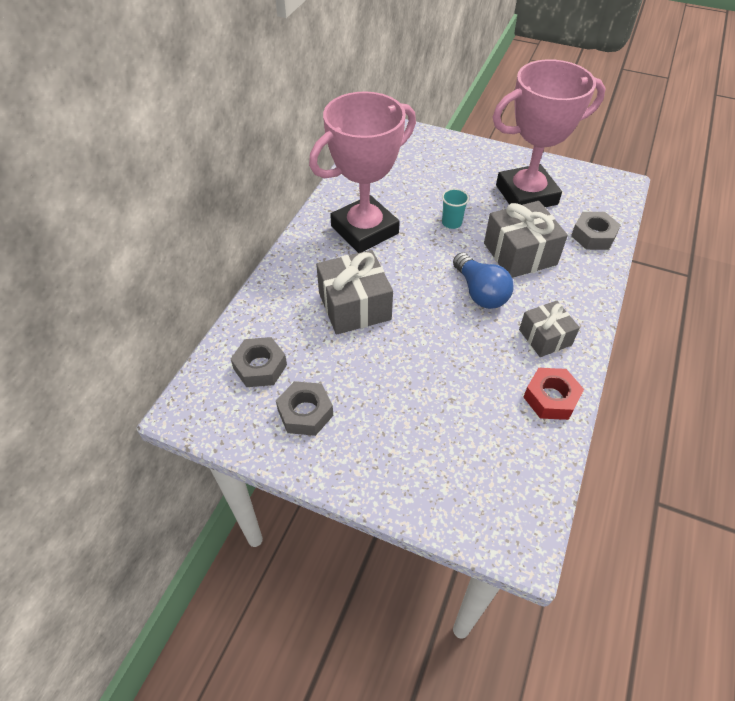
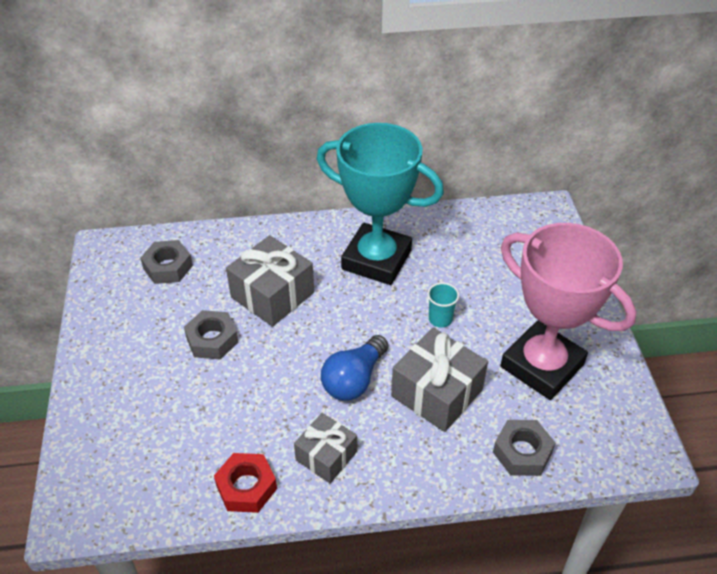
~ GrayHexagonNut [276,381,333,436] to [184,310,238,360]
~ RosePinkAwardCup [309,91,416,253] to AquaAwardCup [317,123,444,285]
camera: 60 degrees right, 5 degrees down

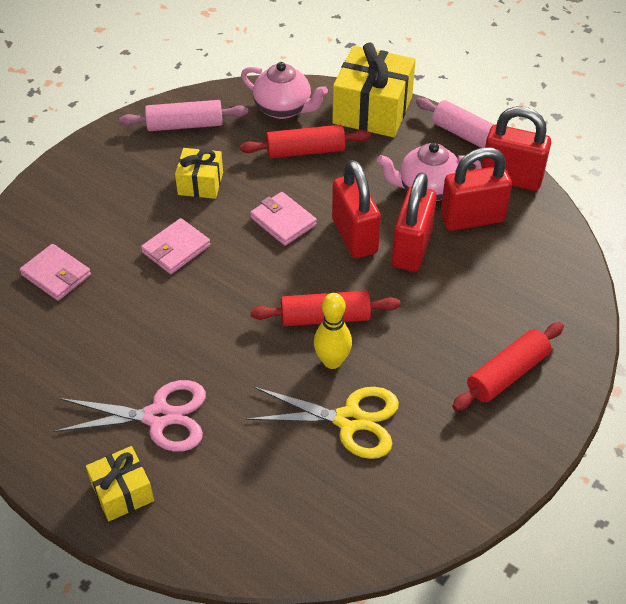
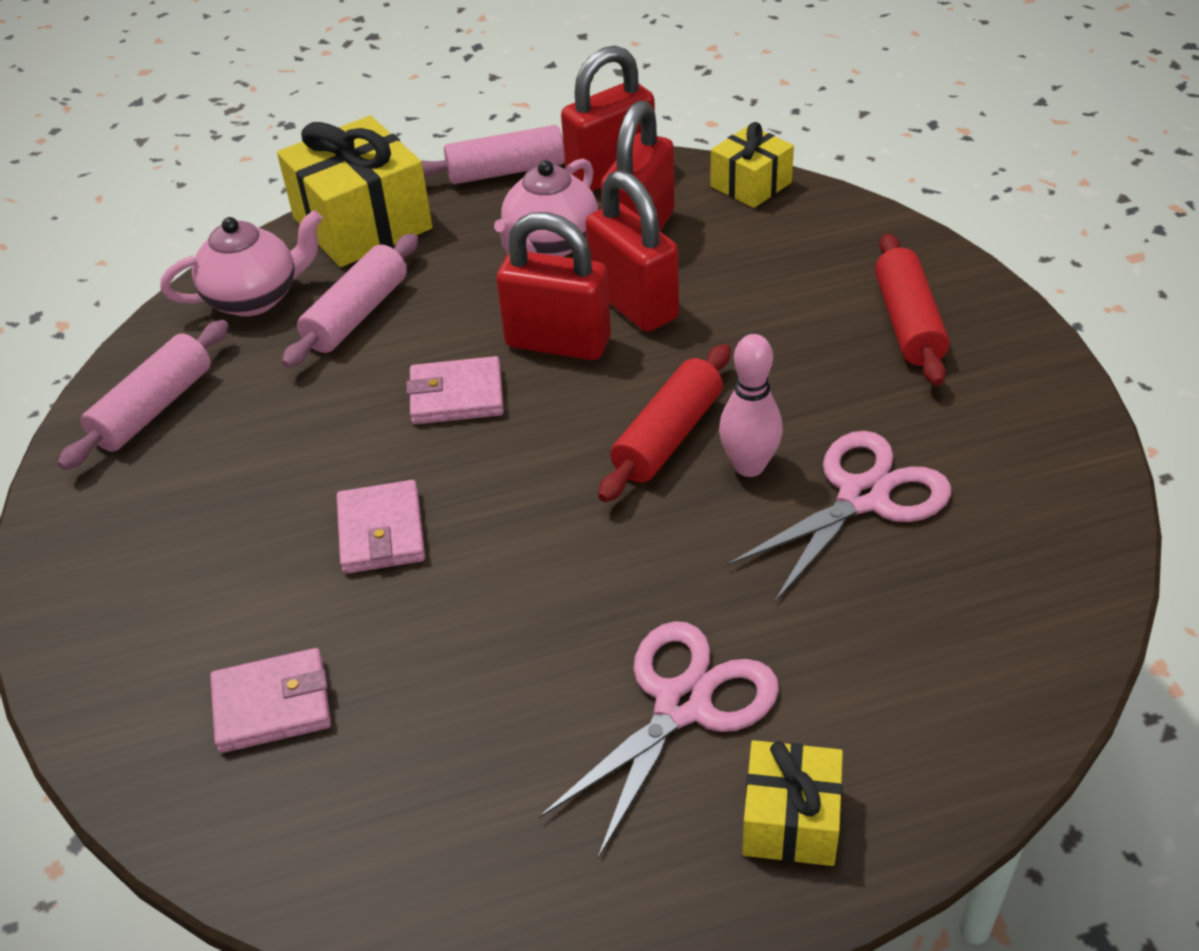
~ ScarletPastryRoller [240,125,371,158] to RosePinkPastryRoller [282,233,418,368]
~ YellowPresent [175,148,223,199] to [711,122,794,208]
~ YellowBowlingPin [314,293,352,369] to RosePinkBowlingPin [719,334,783,477]
~ YellowPairOfScissors [246,387,399,459] to RosePinkPairOfScissors [727,431,951,603]
camera: 50 degrees left, 5 degrees down

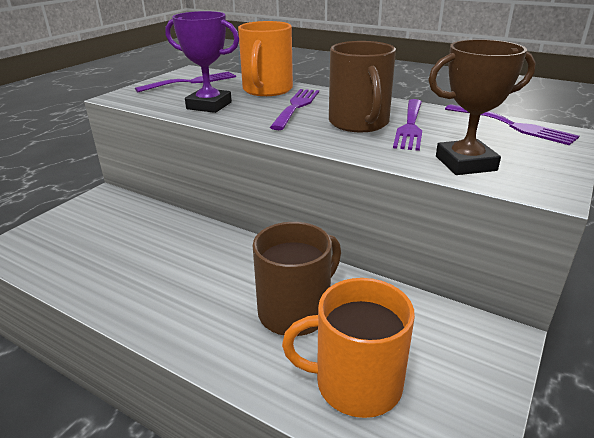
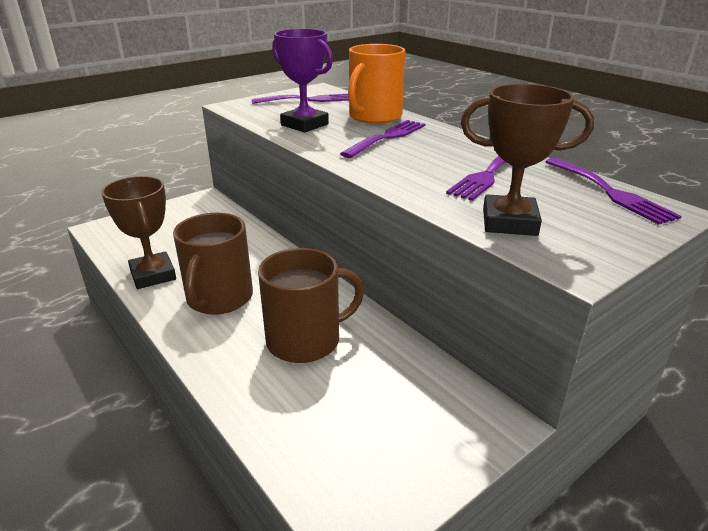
+ DarkBrownAwardCup [101,176,176,289]
~ DarkBrownCoffeeMug [329,41,396,132] to [173,213,253,315]
- OrangeColouredCoffeeMug [282,278,415,418]
camera: 20 degrees right, 0 degrees up

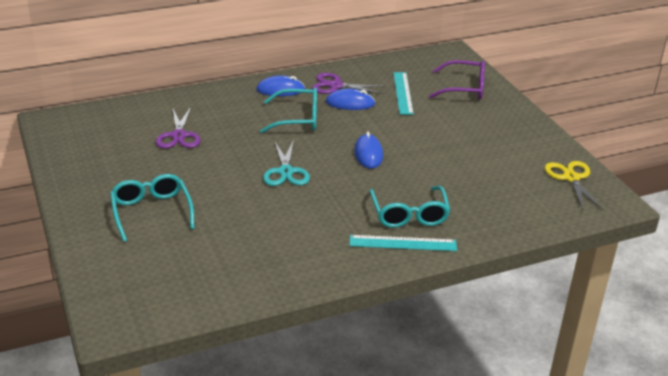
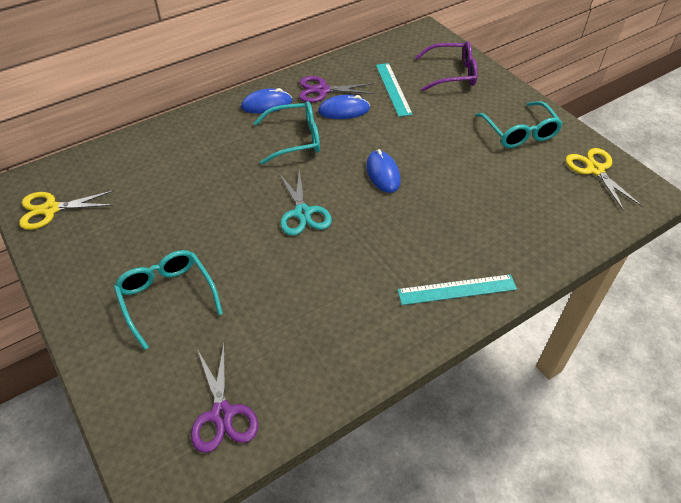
+ YellowPairOfScissors [19,190,114,230]
~ PurplePairOfScissors [156,107,201,148] to [191,344,258,453]
~ AquaSpectacles [369,186,450,228] to [475,101,563,148]
camera: 10 degrees left, 15 degrees up

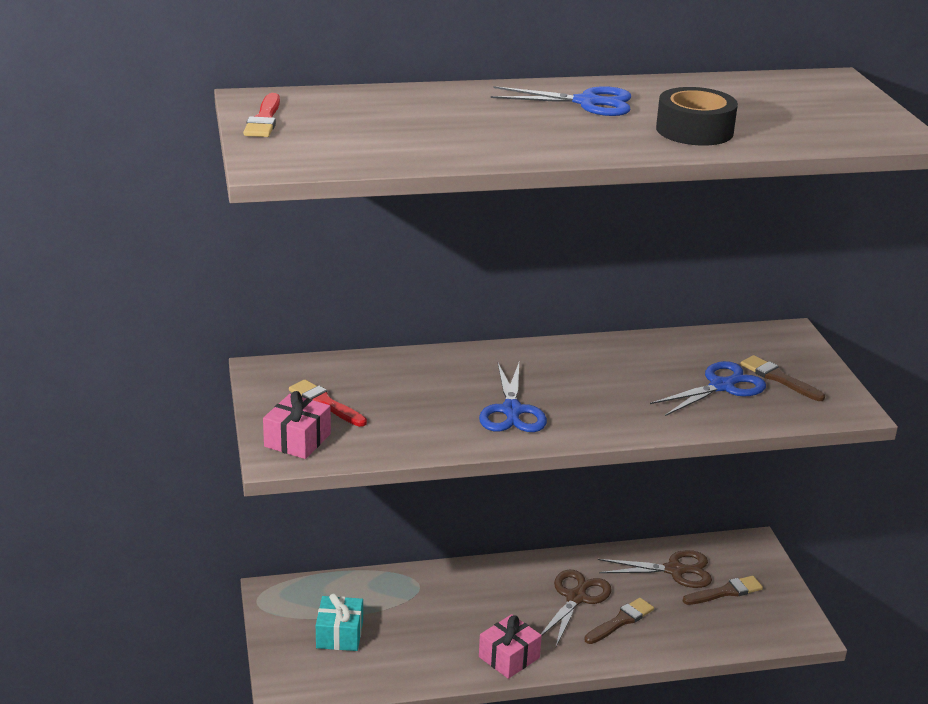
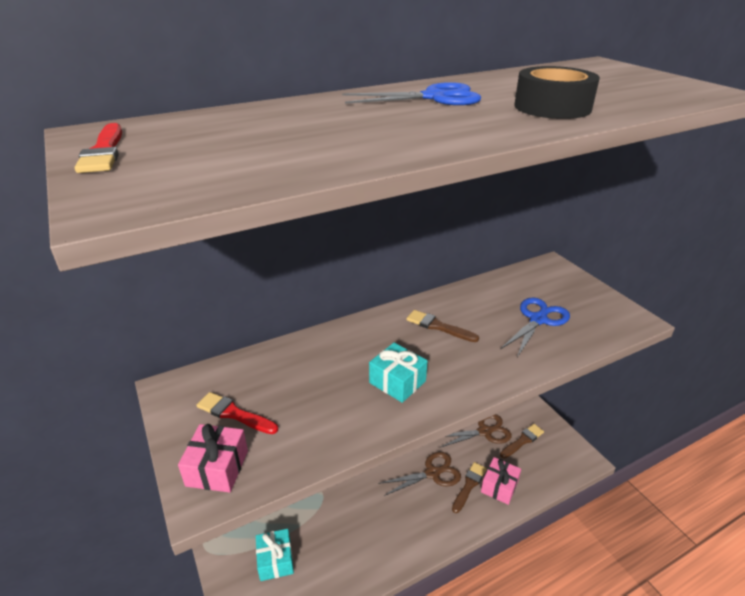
~ RoyalBluePairOfScissors [479,363,547,432] to AquaPresent [369,343,428,403]
~ DarkBrownPairOfScissors [541,570,611,647] = [378,452,461,496] 60 degrees clockwise
~ DarkBrownPaintbrush [741,355,825,401] to [406,310,479,342]
~ RosePinkPresent [479,614,542,679] to [481,457,521,505]
camera: 15 degrees left, 5 degrees up

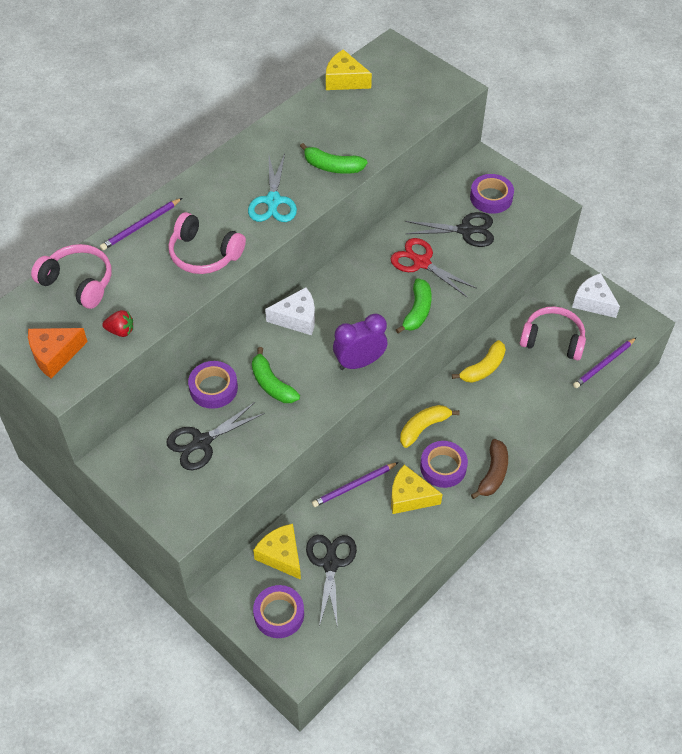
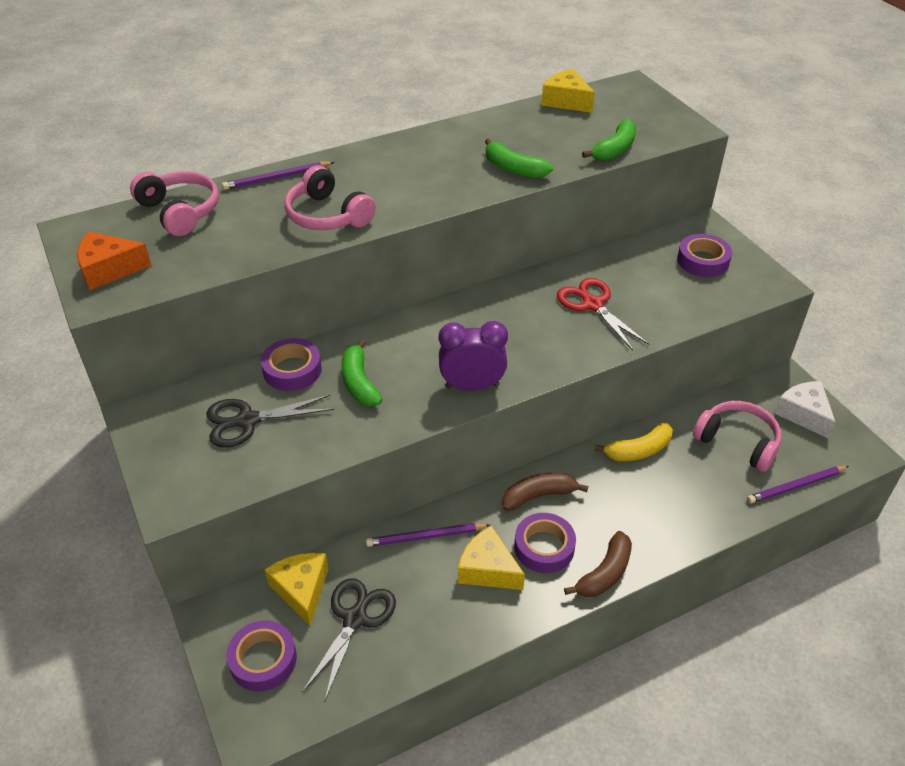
~ YellowBananaFruit [400,405,460,448] to DarkBrownBananaFruit [502,472,588,511]
~ LeafGreenBananaFruit [396,278,432,334] to [582,119,636,161]
- ScarletStrawberry [102,310,133,337]
- AquaPairOfScissors [248,154,297,222]
- WhiteCheese [265,287,315,335]
- BlackPairOfScissors [405,212,494,247]
camera: 20 degrees right, 10 degrees down

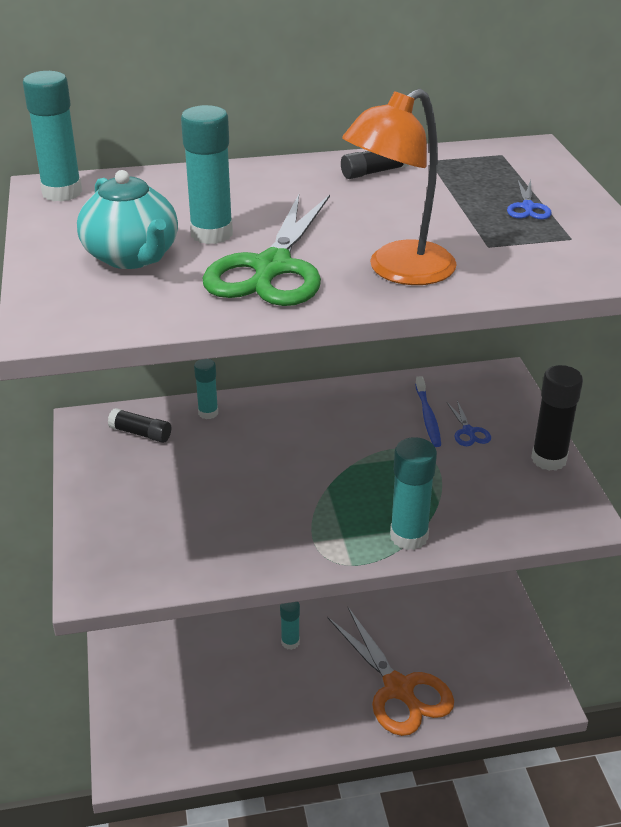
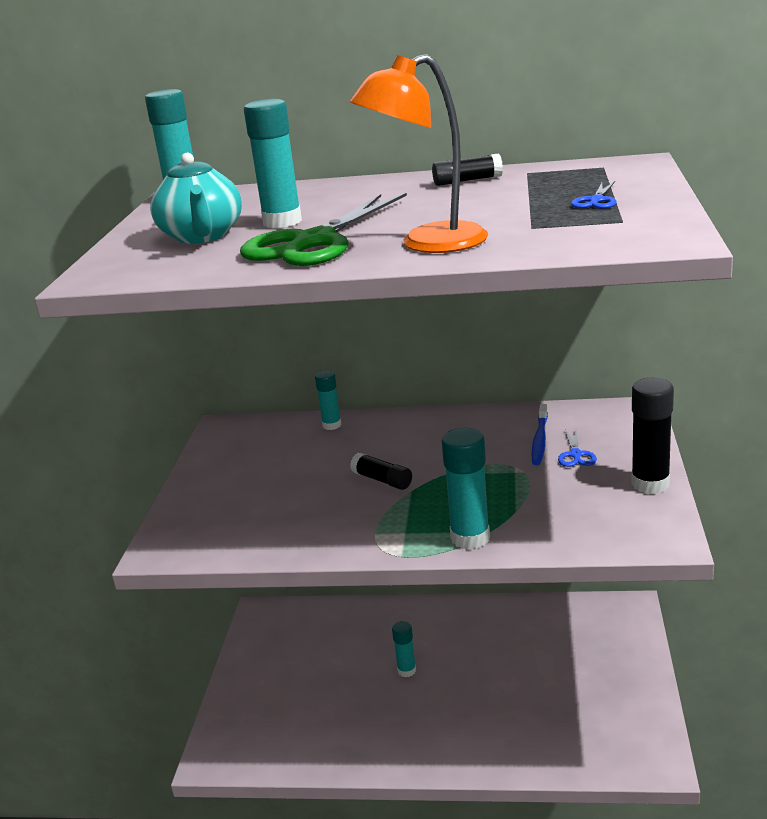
~ BlackStickOfGlue [108,408,171,443] to [350,453,412,490]
- OrangeColouredPairOfScissors [328,607,454,736]
camera: 20 degrees right, 10 degrees down

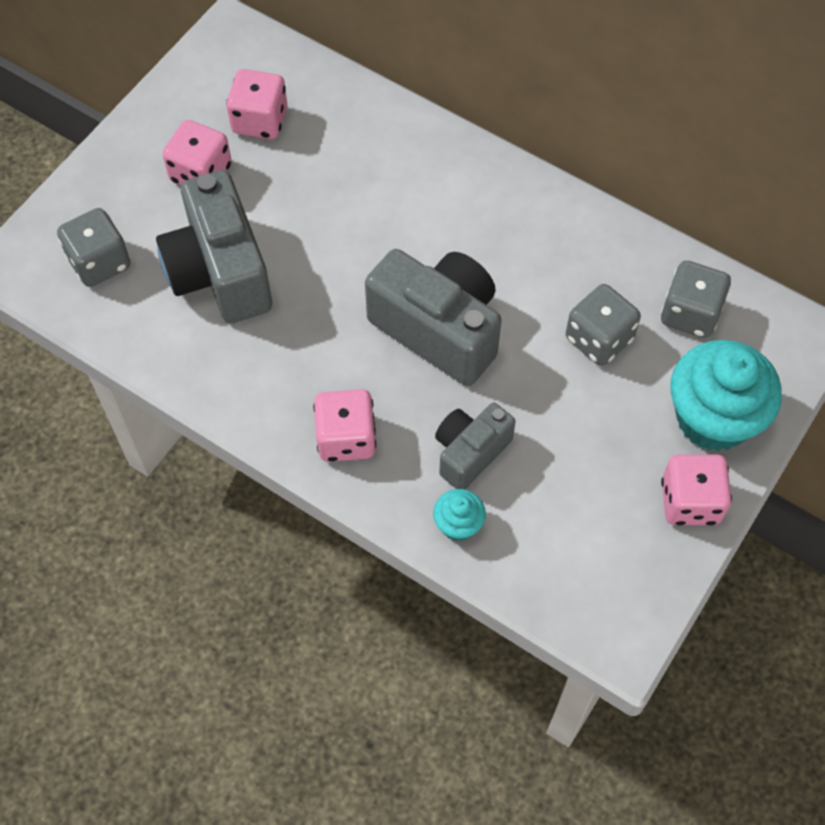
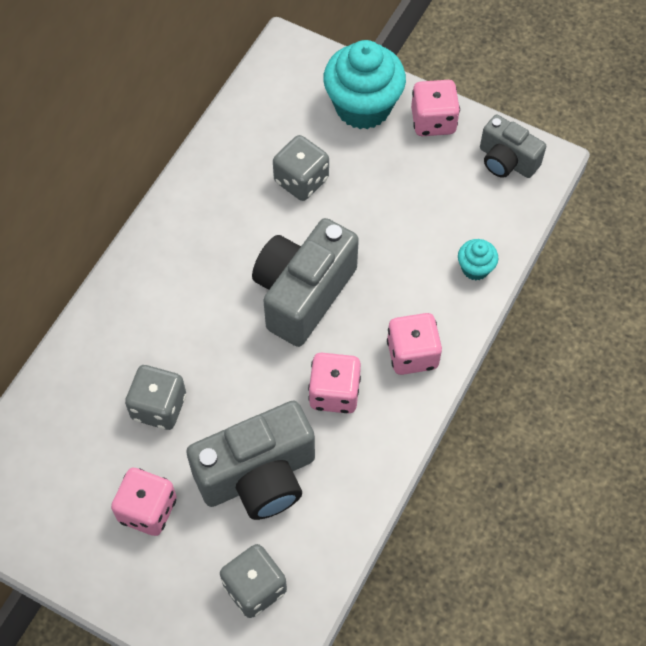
~ GrayDie [661,261,731,338] to [125,365,186,430]
~ RosePinkDie [226,69,287,139] to [308,353,361,414]
~ GrayCompactCamera [435,403,516,489] to [480,115,546,178]
camera: 95 degrees left, 0 degrees up

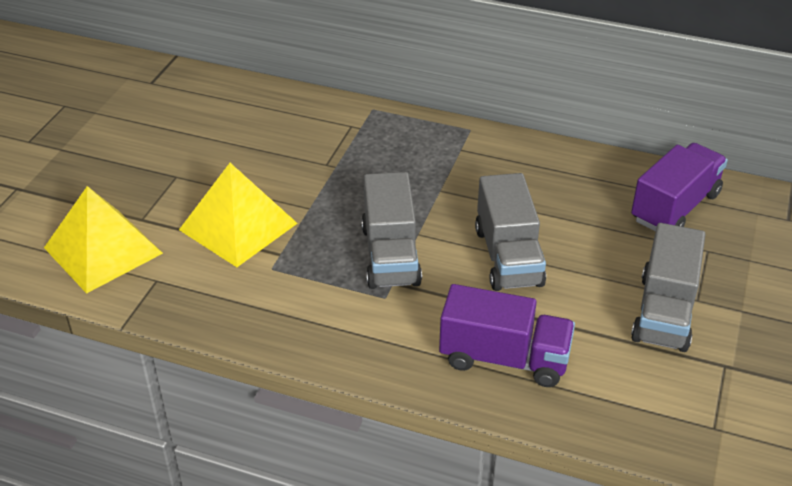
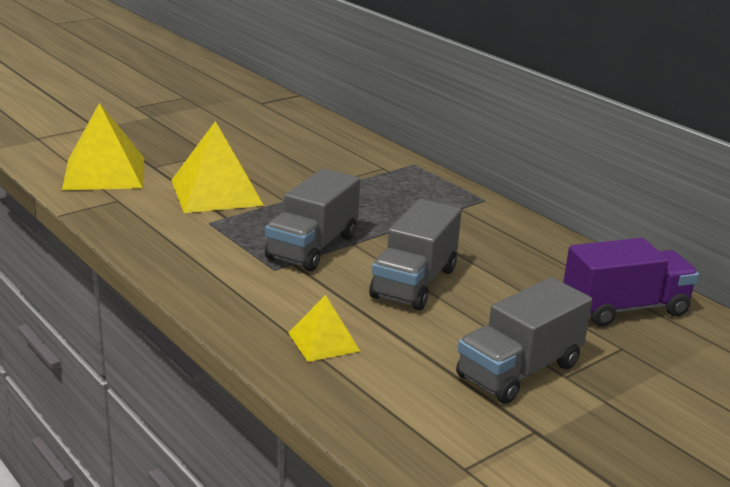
~ PurpleTruck [439,284,575,387] to YellowSolidPyramid [288,295,360,362]
camera: 30 degrees right, 15 degrees down

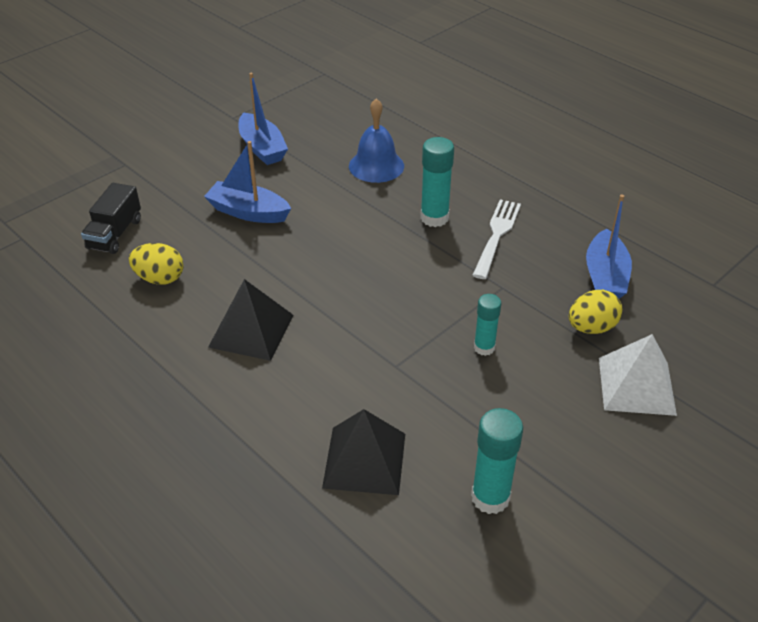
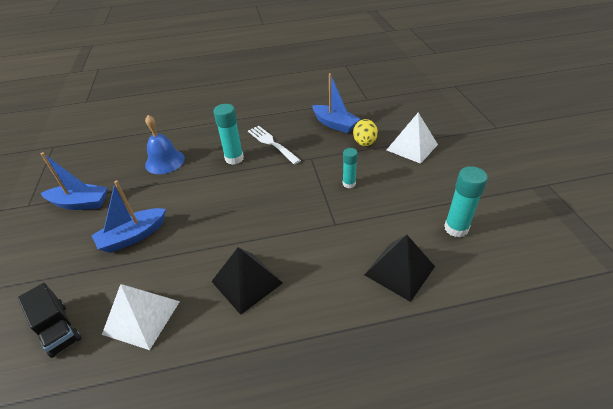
~ YellowToyEgg [129,243,183,285] to WhiteSolidPyramid [102,284,180,350]
camera: 55 degrees left, 0 degrees up

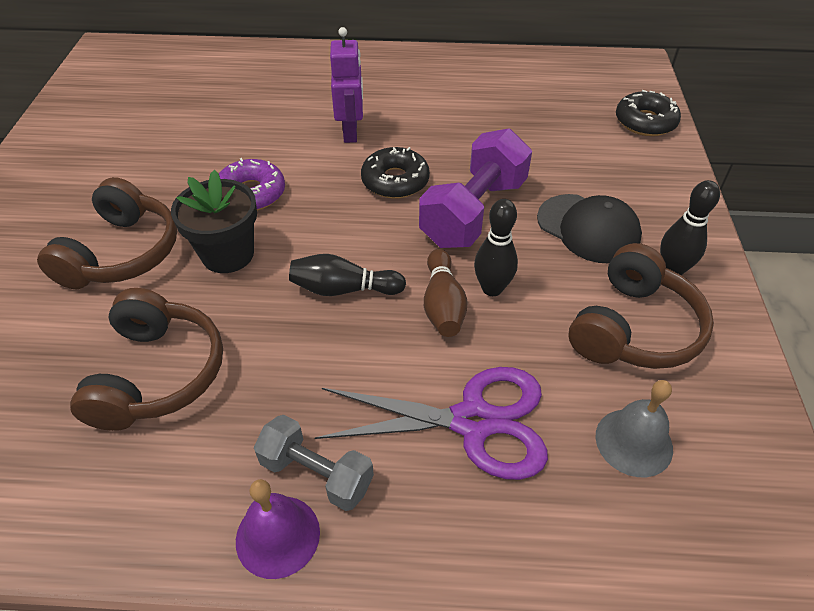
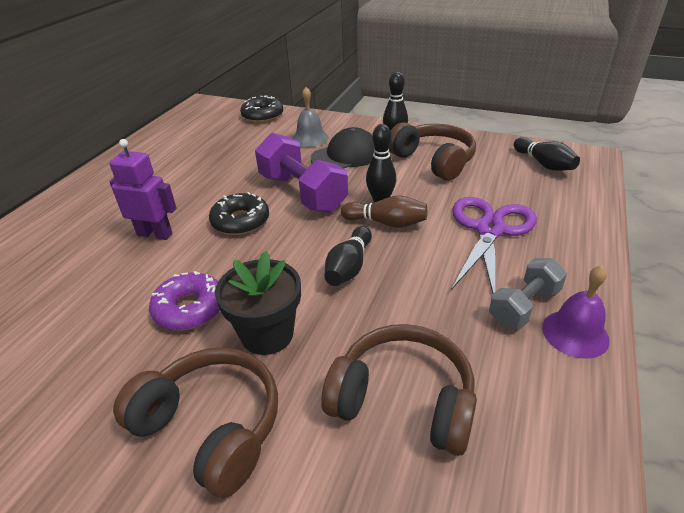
~ GraySchoolBell [595,380,673,477] to [293,87,329,147]
+ BlackBowlingPin [514,137,580,171]
camera: 70 degrees left, 10 degrees down

